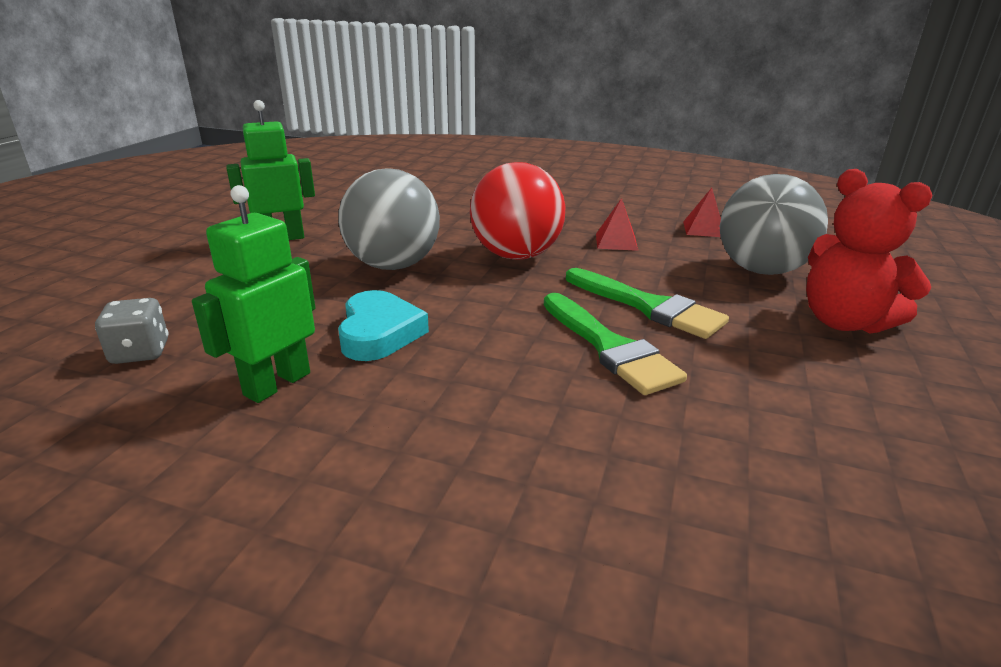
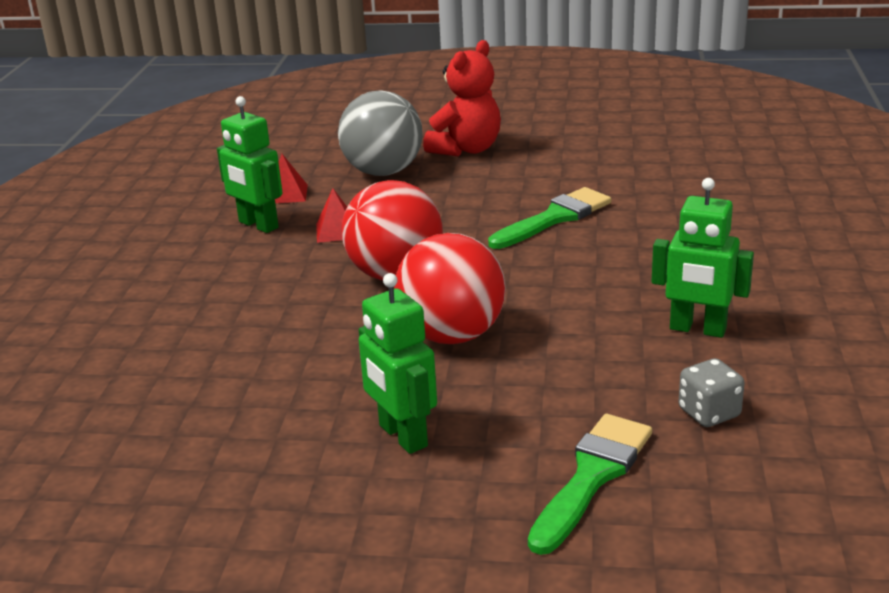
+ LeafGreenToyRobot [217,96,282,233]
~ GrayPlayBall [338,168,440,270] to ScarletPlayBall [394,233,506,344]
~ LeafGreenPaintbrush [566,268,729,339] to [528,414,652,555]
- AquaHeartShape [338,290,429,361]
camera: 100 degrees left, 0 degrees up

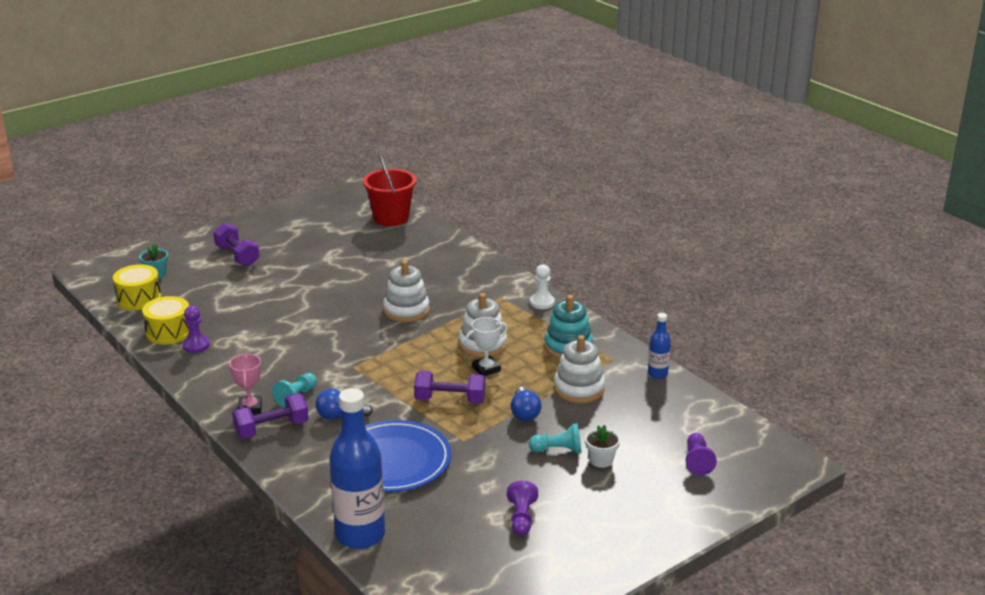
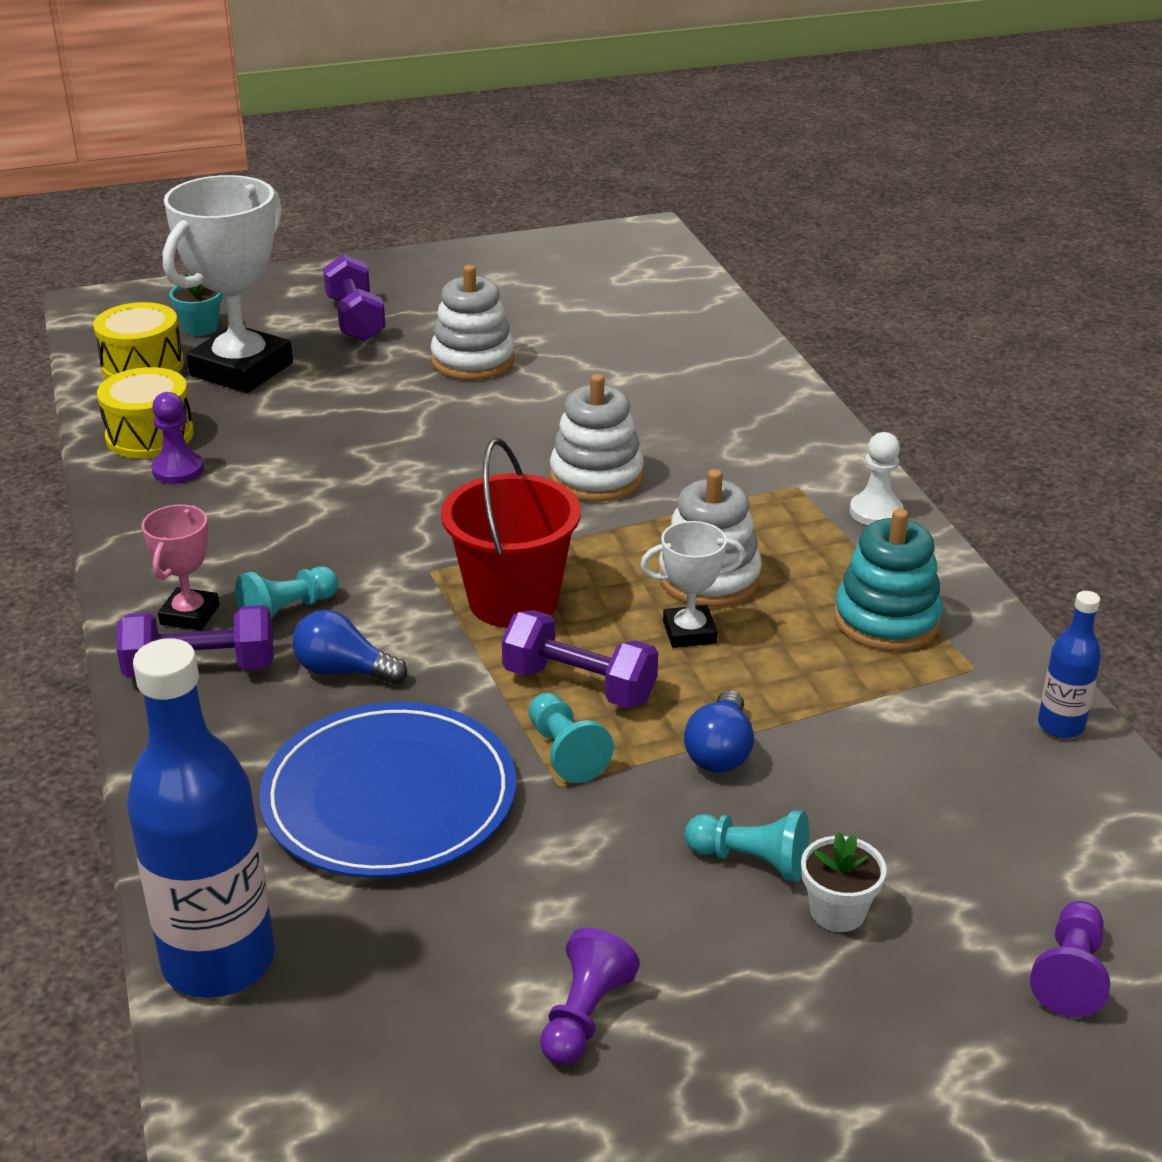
+ WhiteAwardCup [163,175,293,393]
~ WhiteRingStacker [554,335,605,403] to [430,265,515,380]
~ ScarletPail [363,154,417,226] to [441,438,581,628]
+ AquaChessPawn [529,693,614,783]
camera: 20 degrees right, 5 degrees up

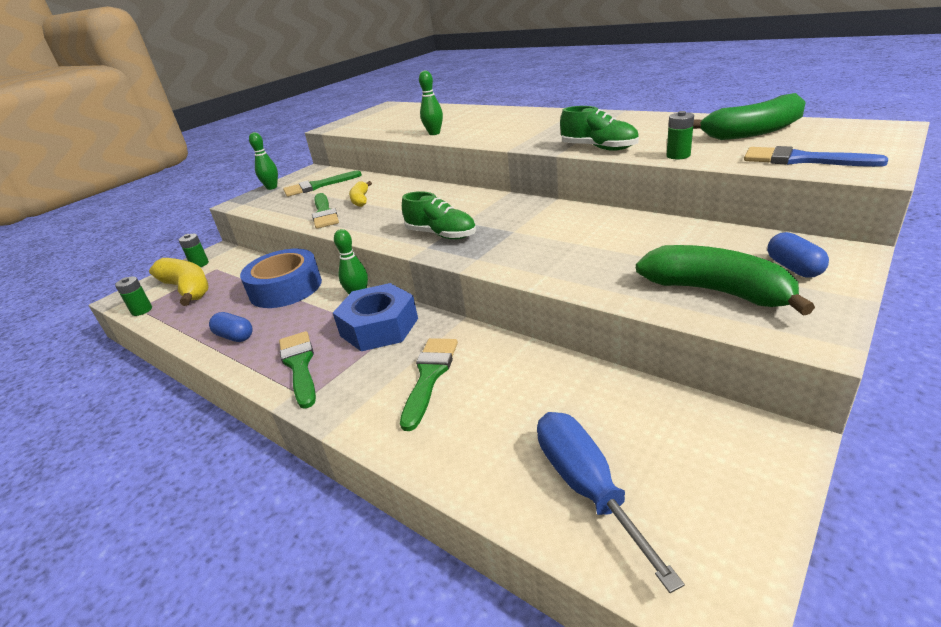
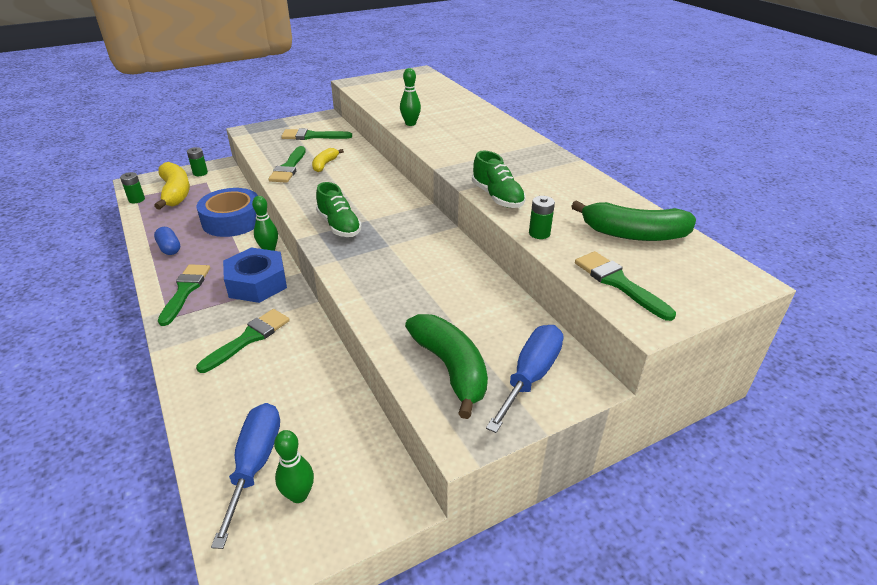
~ LeafGreenBowlingPin [249,132,278,190] to [274,430,314,503]
~ RoyalBluePill [767,232,829,278] to RoyalBlueScrewdriver [486,325,563,433]
~ RoyalBluePaintbrush [744,146,888,167] to LeafGreenPaintbrush [575,251,676,321]
camera: 20 degrees right, 5 degrees up

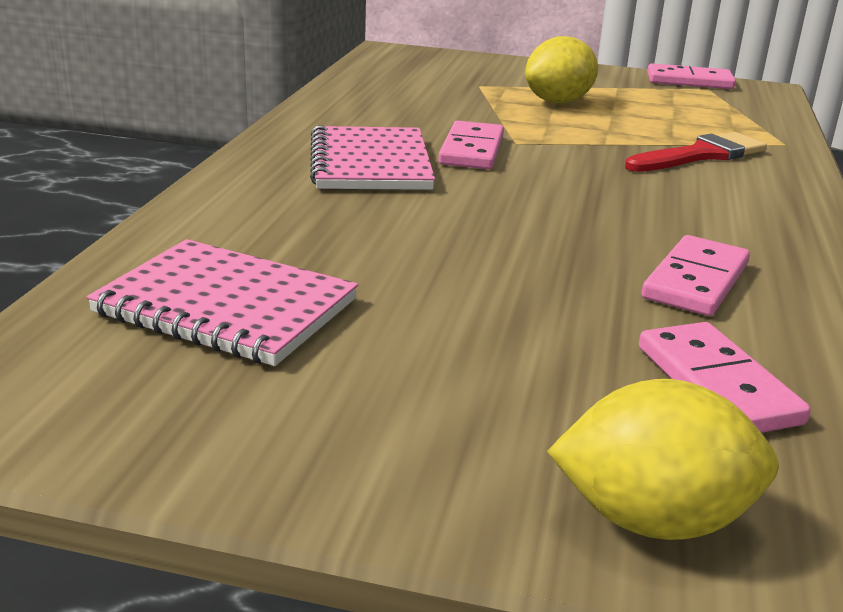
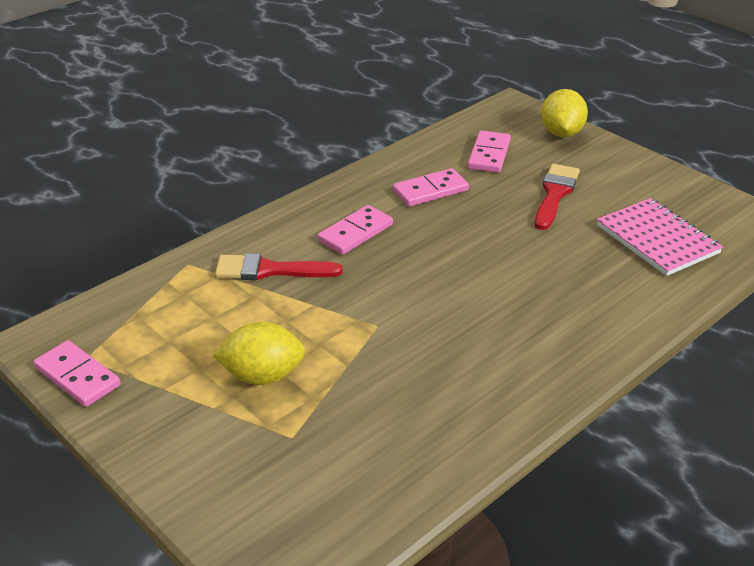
~ RosePinkDomino [438,121,504,169] to [317,205,393,255]
+ ScarletPaintbrush [535,164,580,230]
~ YellowLemon [547,379,779,540] = [541,89,588,137] 60 degrees clockwise
- RosePinkExerciseBook [310,126,435,190]
camera: 145 degrees left, 10 degrees up

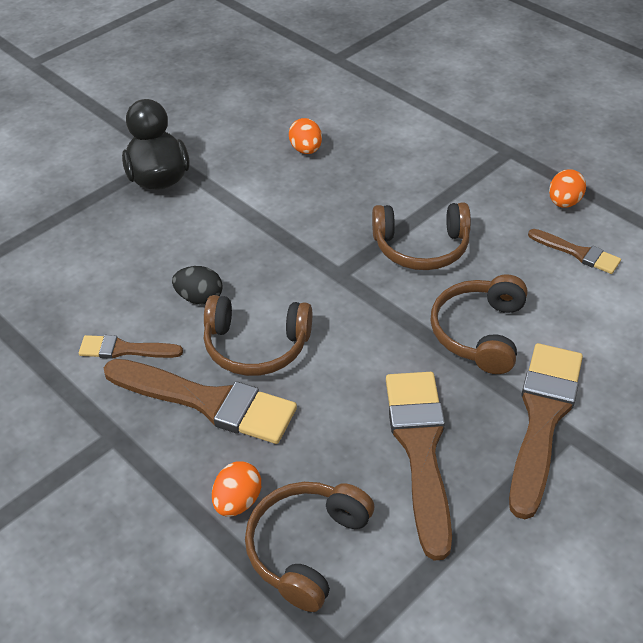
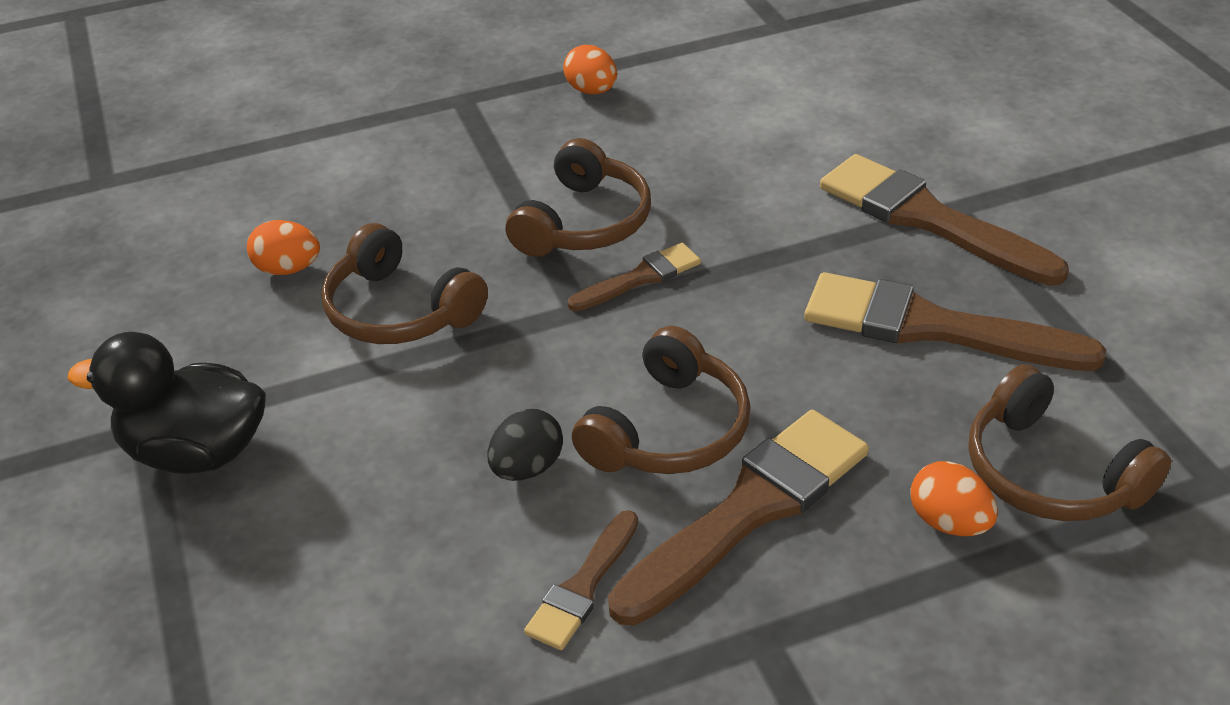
~ DarkBrownHeadphones [430,274,527,374] to [321,223,488,344]
~ DarkBrownPaintbrush [528,229,621,274] to [567,243,701,311]
camera: 65 degrees left, 5 degrees down

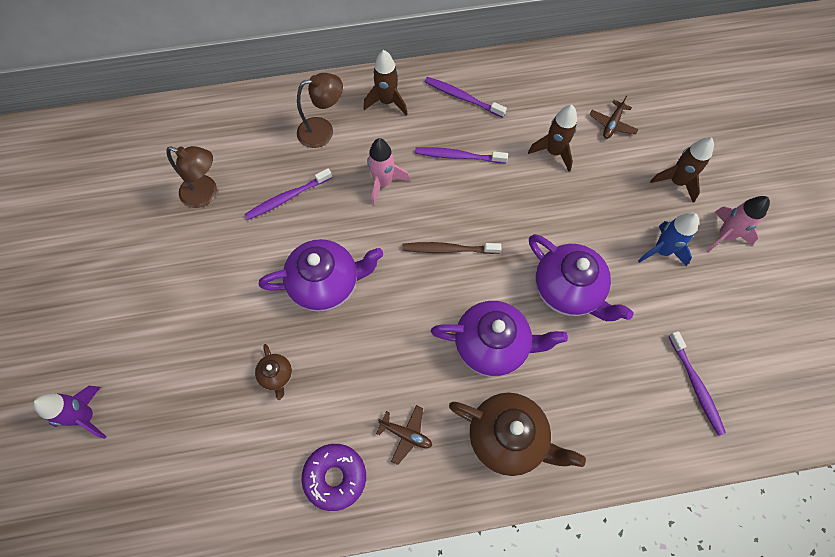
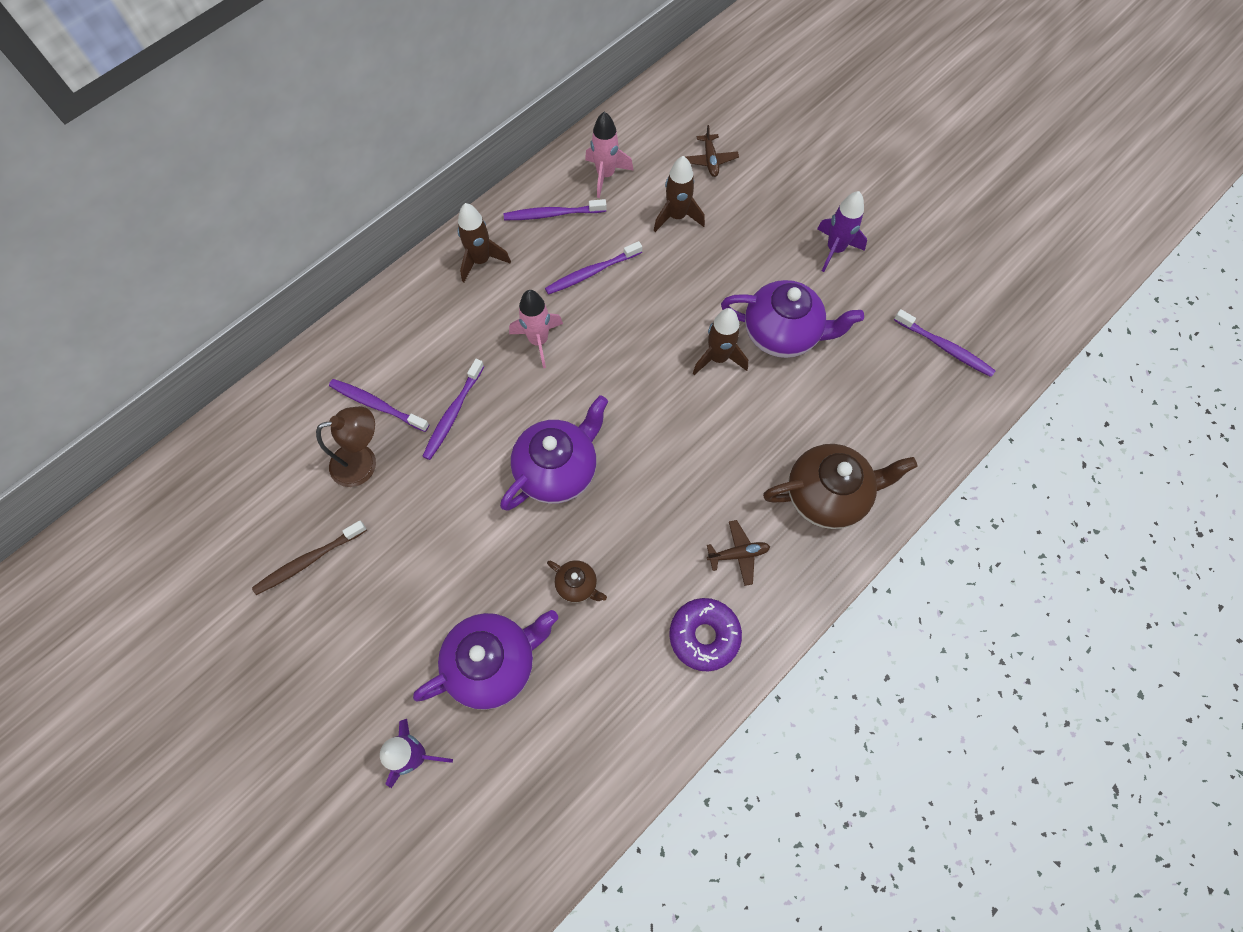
~ DarkBrownToothBrush [402,242,501,254] to [252,521,367,595]
+ PurpleToothBrush [329,379,429,432]
~ PurpleTeaPot [431,301,568,377] to [413,610,558,710]
~ RosePinkSpaceship [706,196,770,252] to [585,112,634,198]
~ DarkBrownSpaceship [650,137,714,203] to [693,308,748,375]
~ RoyalBlueSpaceship [638,212,699,266] to PurpleSpaceship [817,191,867,272]
- DarkBrownLamp [297,73,343,148]
camera: 35 degrees left, 0 degrees up

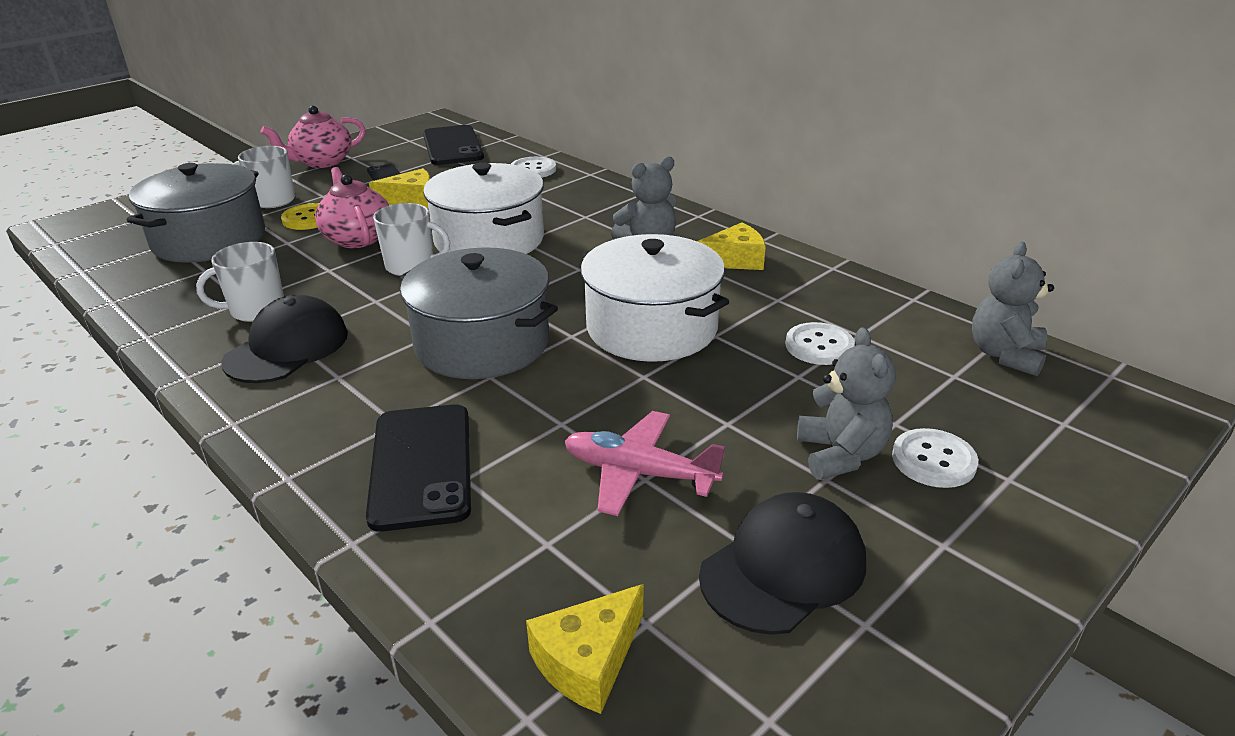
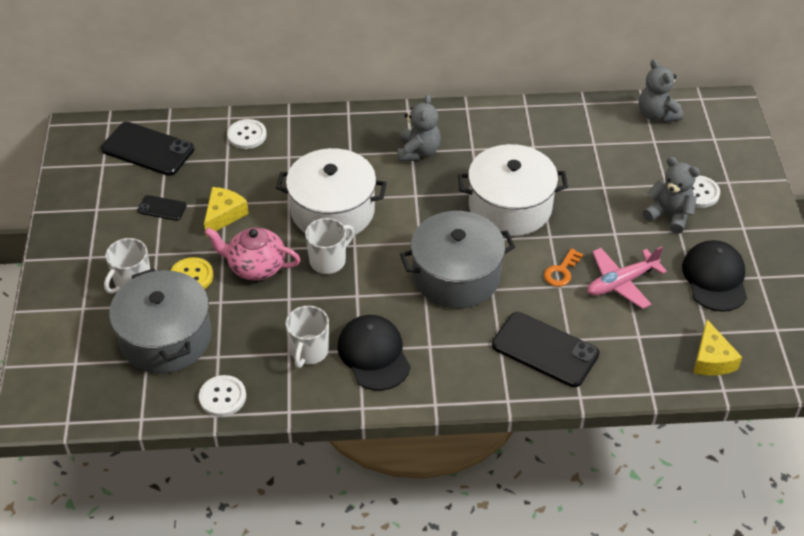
~ WhiteShirtButton [786,322,855,365] to [199,375,246,417]
+ OrangeColouredKey [544,248,583,287]
- RosePinkTeaPot [261,106,366,168]
- YellowCheese [697,222,766,270]
camera: 50 degrees left, 15 degrees up

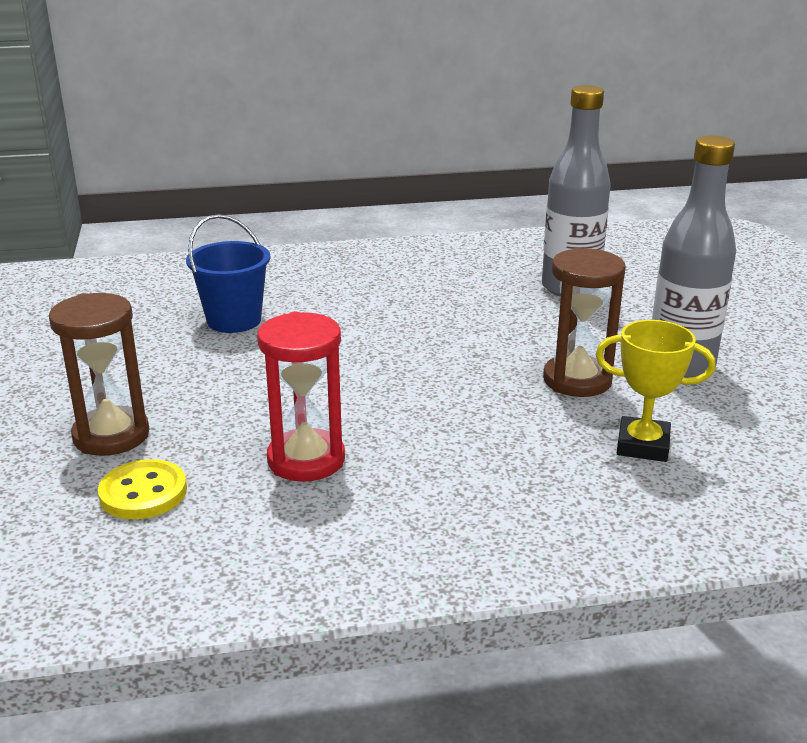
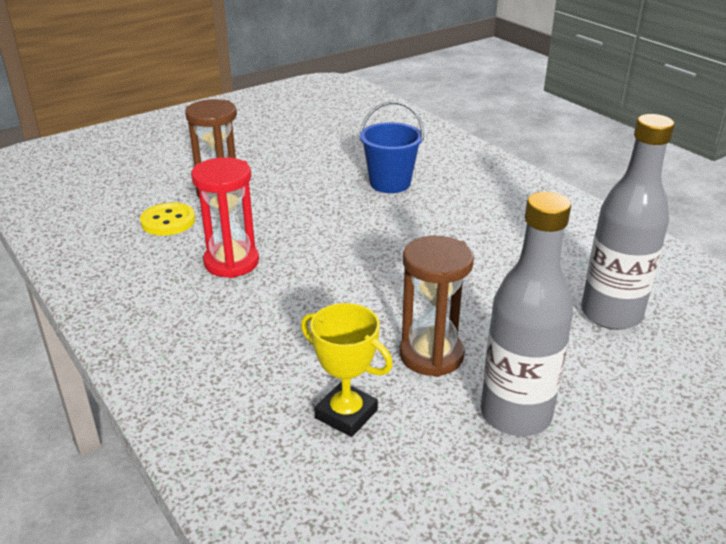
~ YellowAwardCup [596,320,715,462] = [301,303,393,437] 45 degrees counterclockwise
camera: 65 degrees right, 5 degrees up

